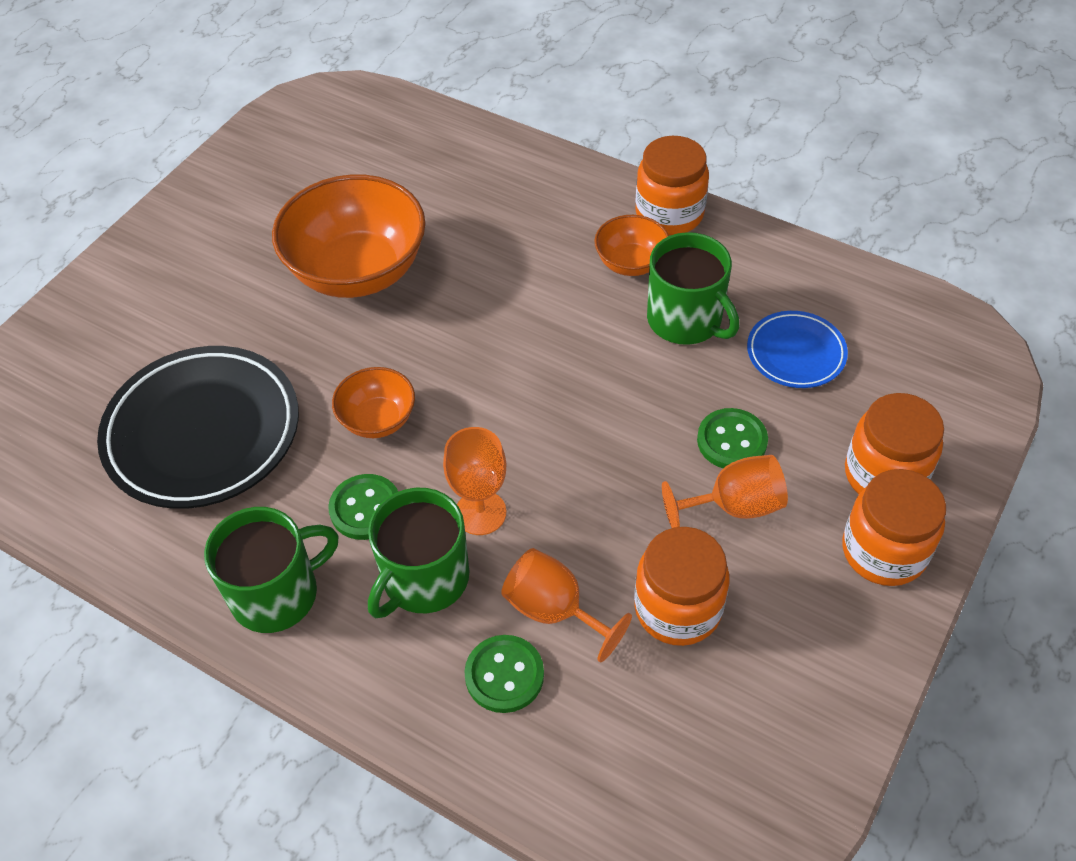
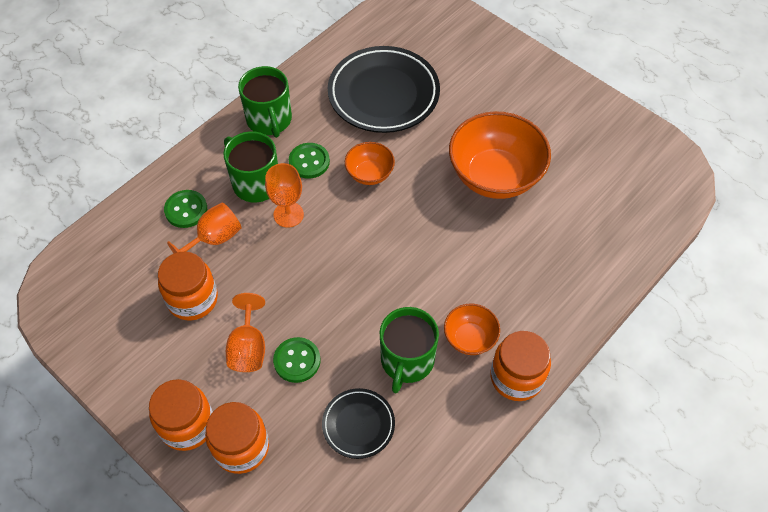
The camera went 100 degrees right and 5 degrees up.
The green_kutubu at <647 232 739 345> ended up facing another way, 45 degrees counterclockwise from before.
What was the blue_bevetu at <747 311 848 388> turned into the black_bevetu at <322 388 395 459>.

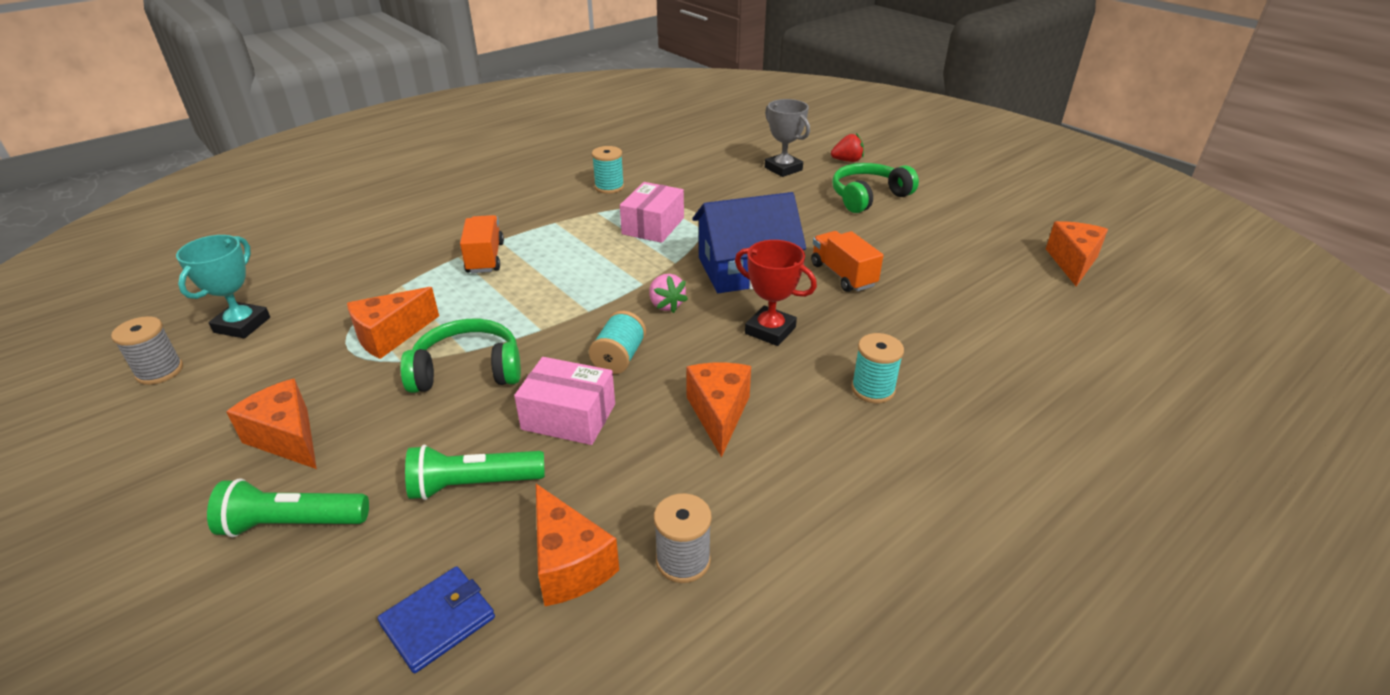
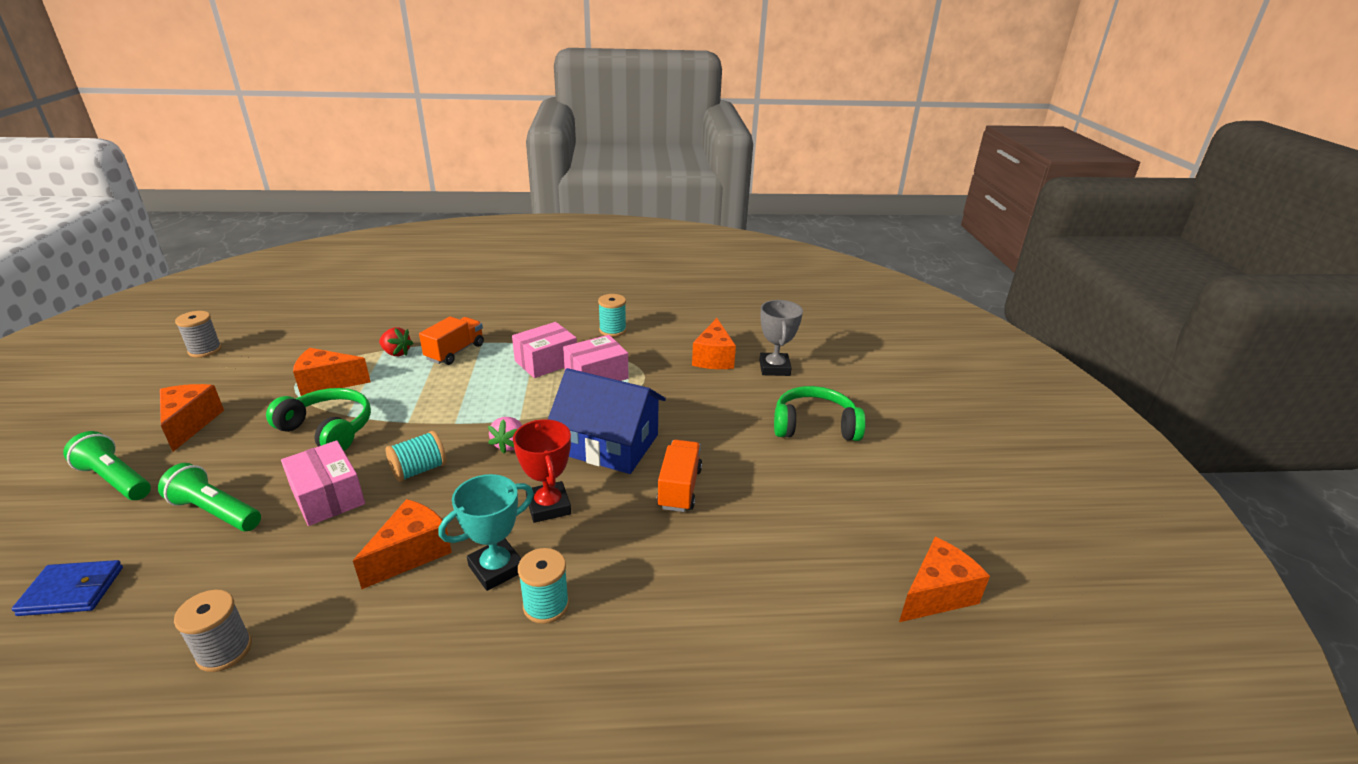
The camera went 35 degrees right and 5 degrees down.
The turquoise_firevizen ended up elsewhere, having gone from <176 235 270 338> to <438 474 534 591>.
The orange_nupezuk ended up elsewhere, having gone from <536 484 619 606> to <692 318 736 369>.
The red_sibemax ended up elsewhere, having gone from <831 133 864 162> to <379 327 413 356>.
The second view gained the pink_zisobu at <512 322 577 378>.

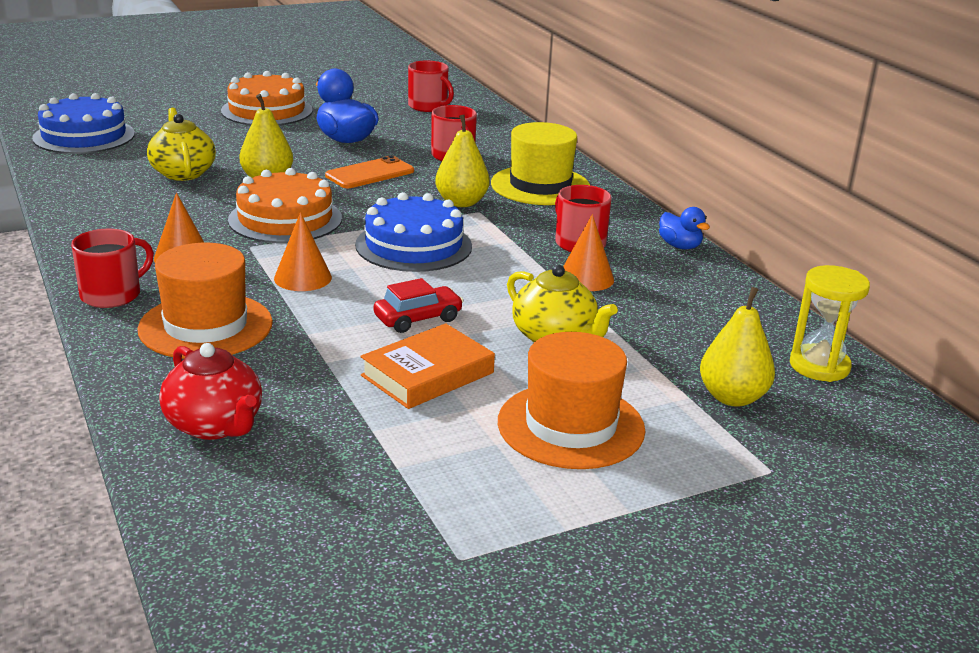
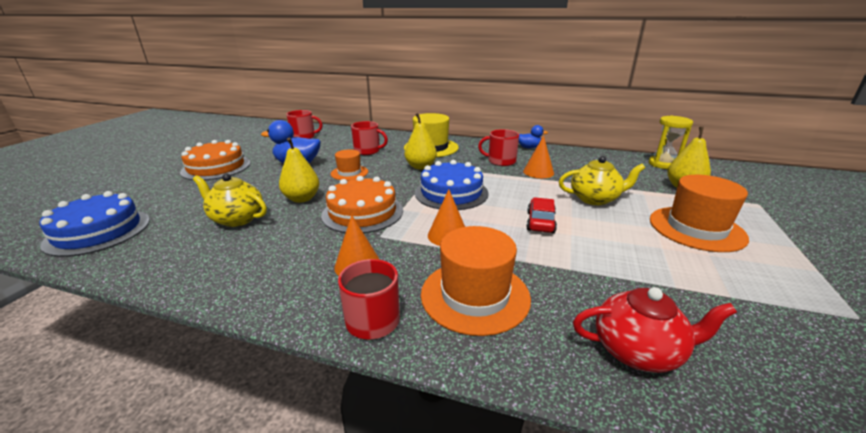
The camera went 45 degrees left and 0 degrees up.
Where the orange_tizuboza stood at <325 156 414 188>, the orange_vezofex came to stand at <331 149 368 180>.
The second view lost the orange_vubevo at <360 323 495 409>.

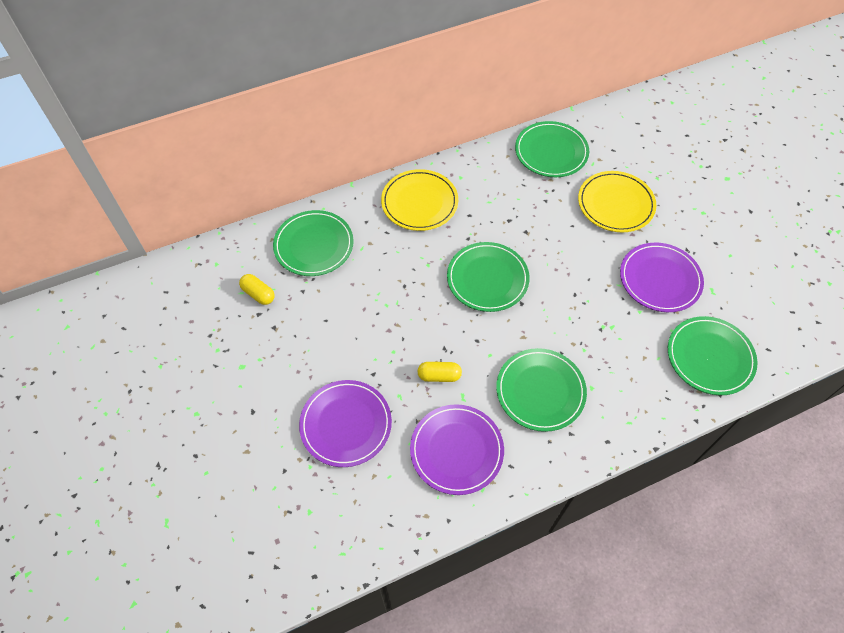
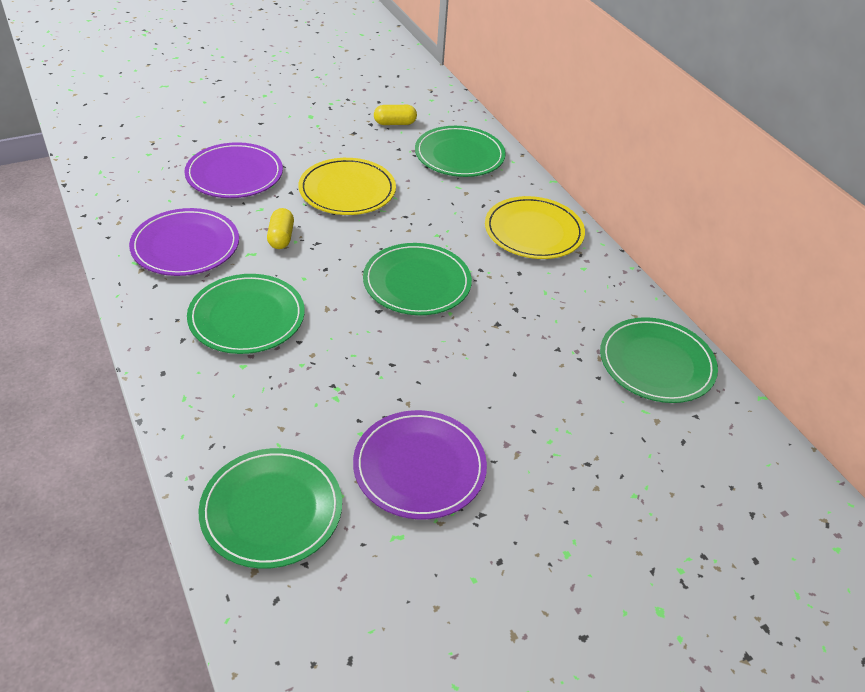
The camera went 85 degrees right and 15 degrees down.
The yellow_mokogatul at <239 274 274 305> ended up facing another way, 45 degrees clockwise from before.
The yellow_bevetu ended up elsewhere, having gone from <578 171 656 232> to <298 158 396 215>.

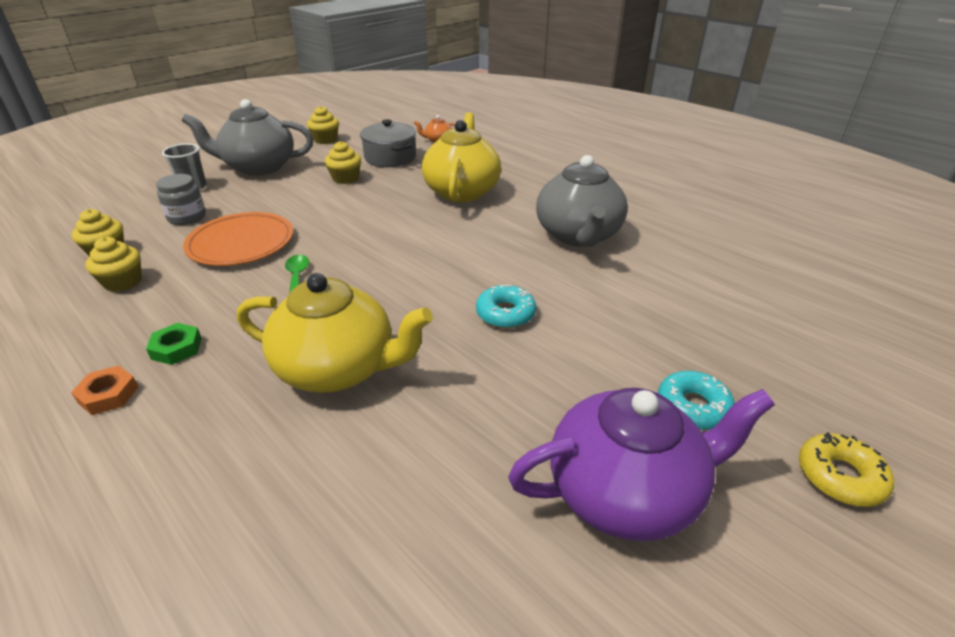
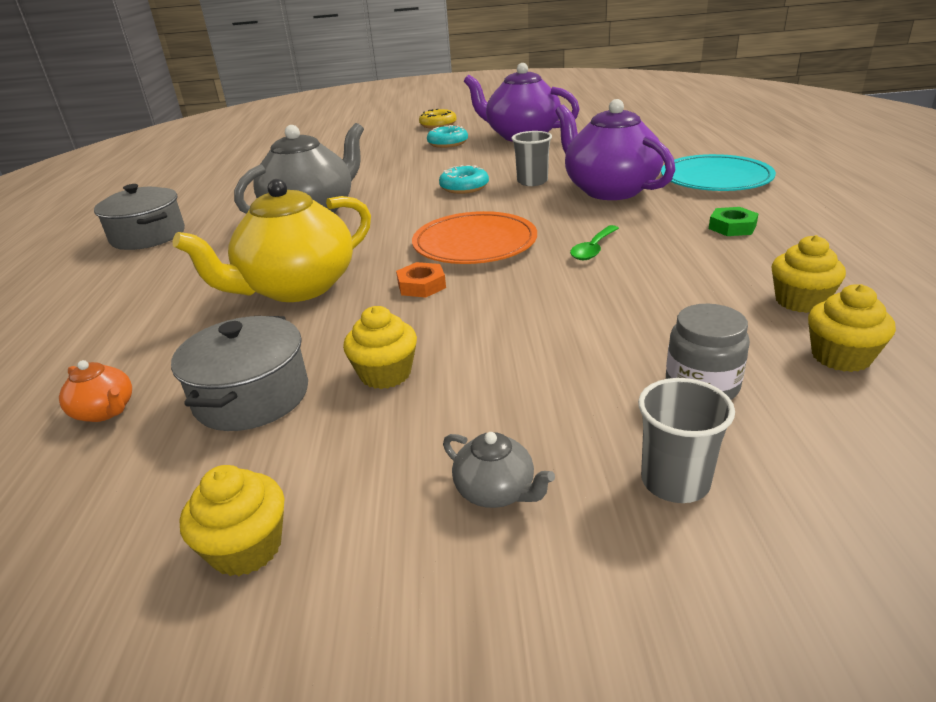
The camera went 135 degrees left and 5 degrees down.
The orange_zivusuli ended up elsewhere, having gone from <71 366 139 415> to <396 262 446 298>.
The size of the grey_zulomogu at <182 99 314 176> changed by a factor of 0.42.
The orange_bevetu ended up elsewhere, having gone from <183 212 293 266> to <412 211 537 264>.
What was the yellow_zulomogu at <237 273 433 393> turned into the purple_zulomogu at <555 99 675 200>.
The second view gained the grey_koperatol at <94 184 185 250>.
The second view gained the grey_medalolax at <511 131 552 186>.
The second view gained the turquoise_bevetu at <661 154 776 191>.

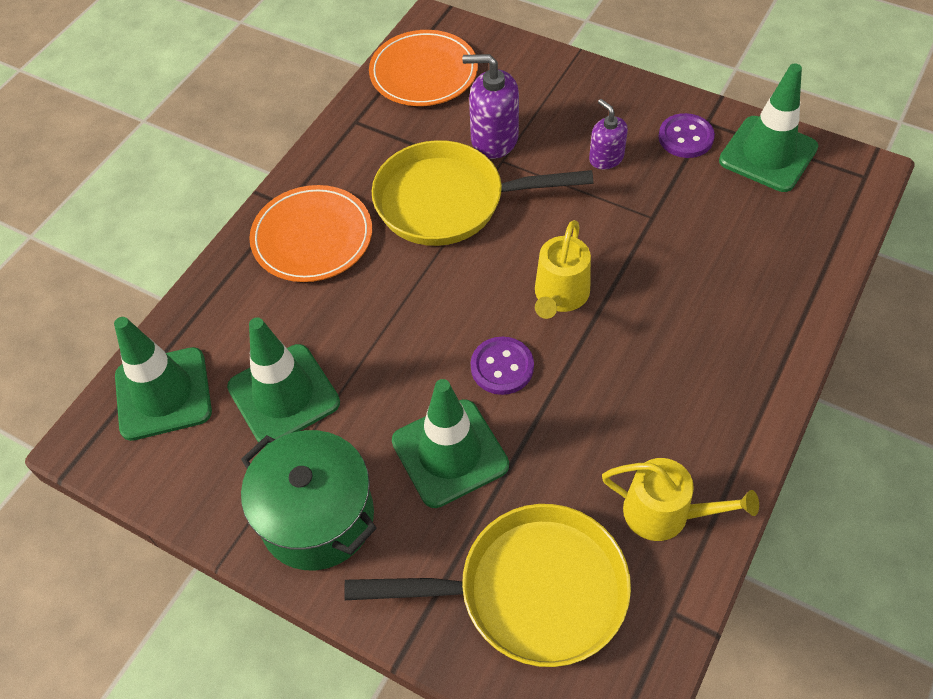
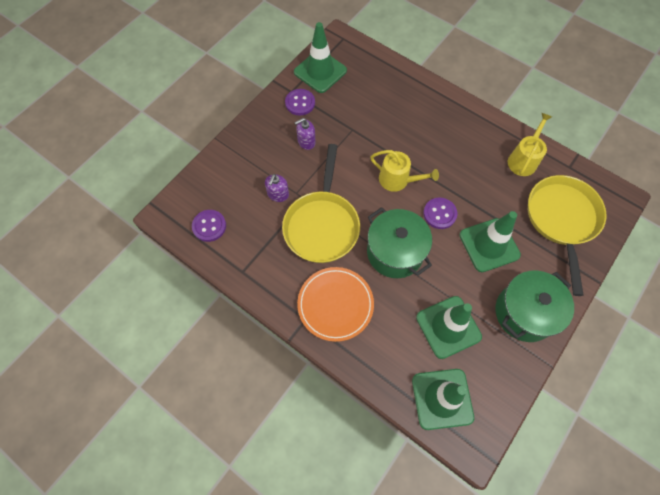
The camera went 85 degrees left and 10 degrees up.
Where the orange_bevetu stood at <369 30 478 106>, the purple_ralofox came to stand at <192 210 226 242>.
The size of the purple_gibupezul at <462 54 519 159> changed by a factor of 0.63.
The second view gained the green_koperatol at <367 207 432 278>.

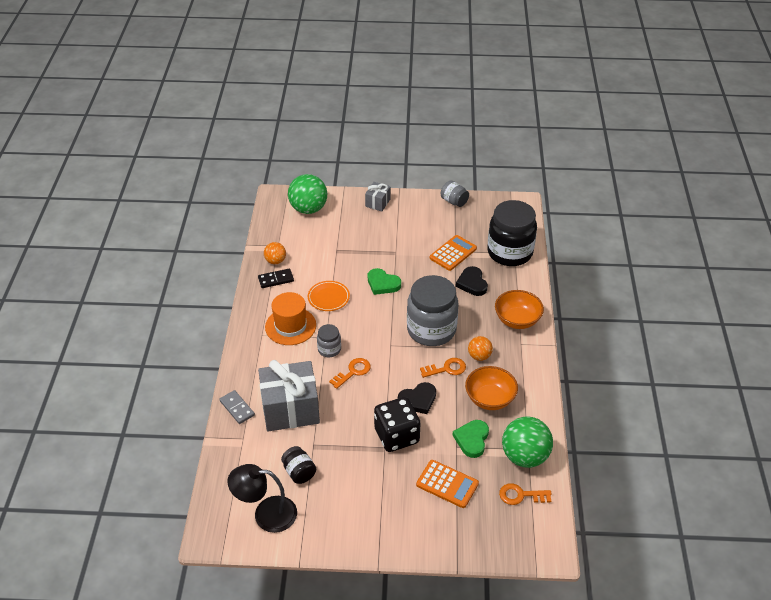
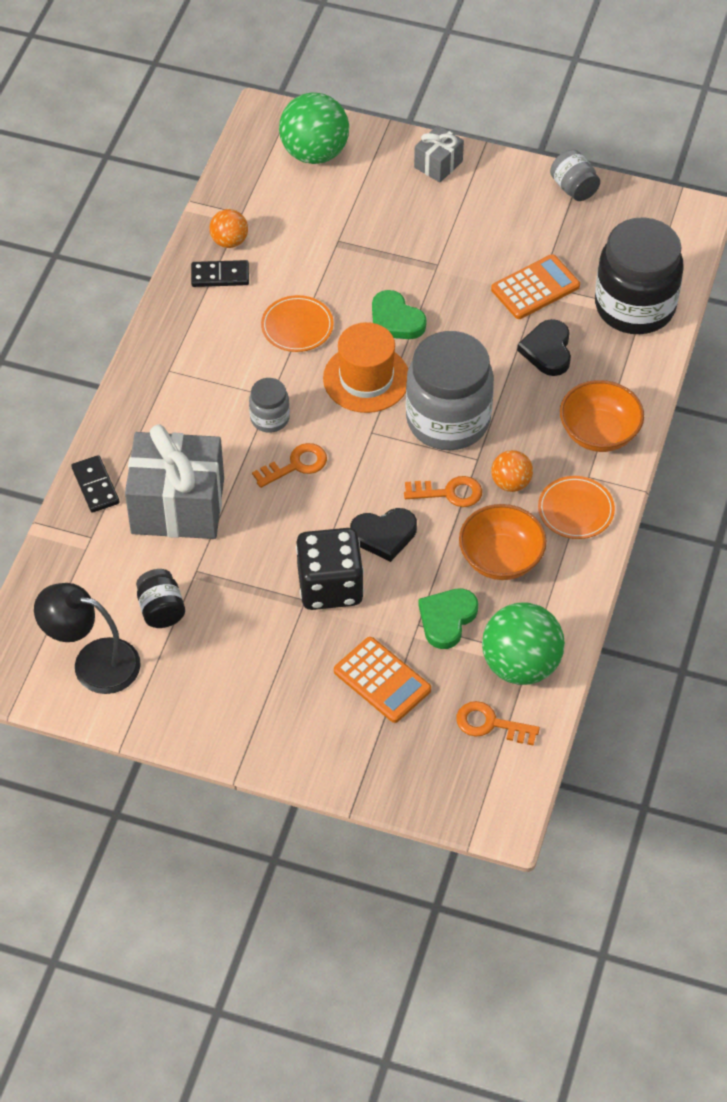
The camera went 15 degrees right and 10 degrees up.
What was the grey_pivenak at <219 390 255 424> turned into the black_pivenak at <71 455 120 513>.
The orange_vezofex ended up elsewhere, having gone from <265 292 316 345> to <323 322 408 413>.
The second view gained the orange_bevetu at <538 476 615 539>.

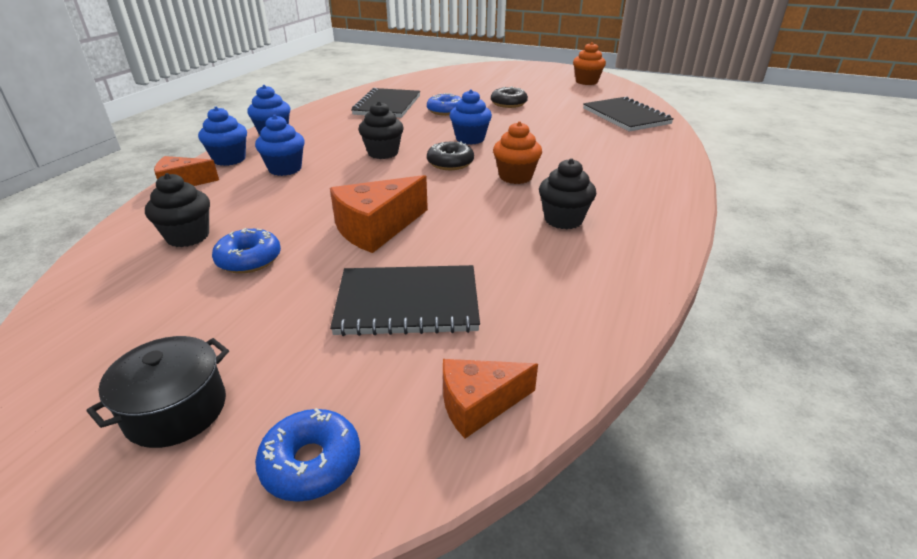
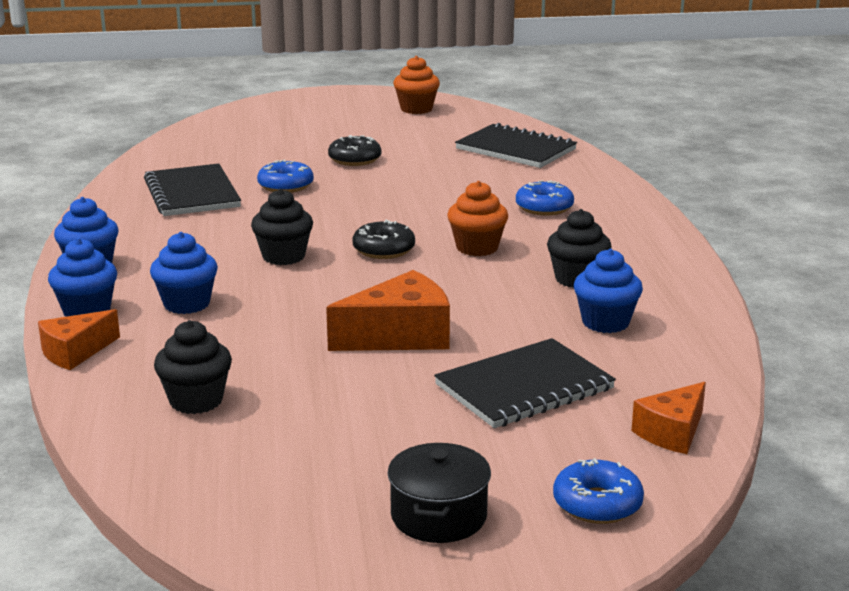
The camera went 30 degrees left and 10 degrees down.
The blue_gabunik ended up elsewhere, having gone from <212 228 281 273> to <516 180 574 216>.
The orange_nupezuk at <330 175 428 253> ended up facing another way, 135 degrees counterclockwise from before.
The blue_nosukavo ended up elsewhere, having gone from <450 89 492 145> to <574 249 643 333>.

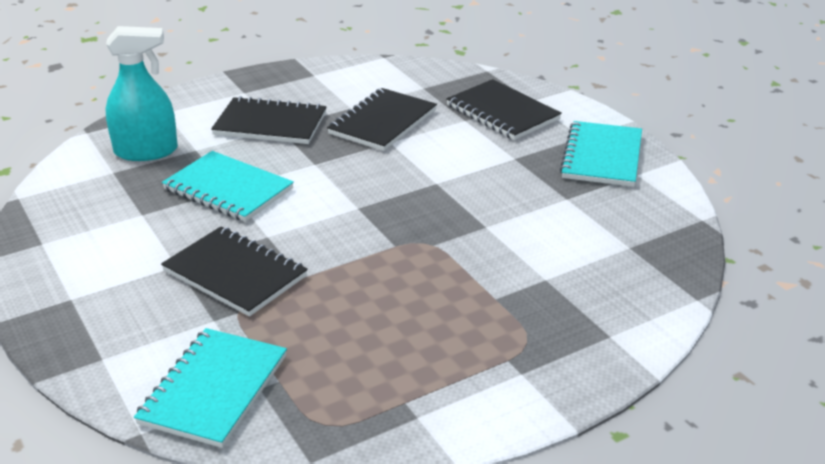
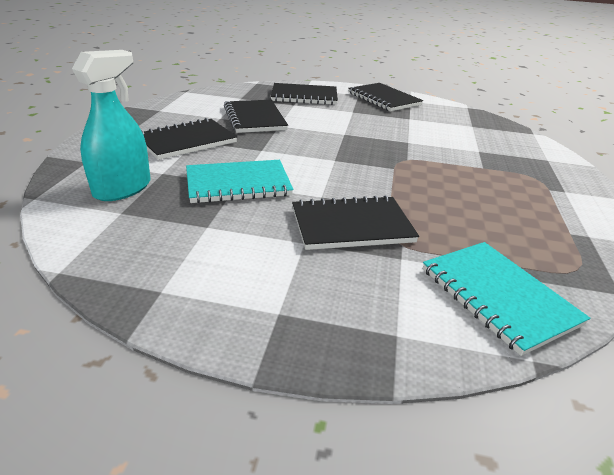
The camera went 50 degrees left and 0 degrees up.
What was the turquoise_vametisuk at <560 121 642 187> turned into the black_vametisuk at <348 83 423 111>.

